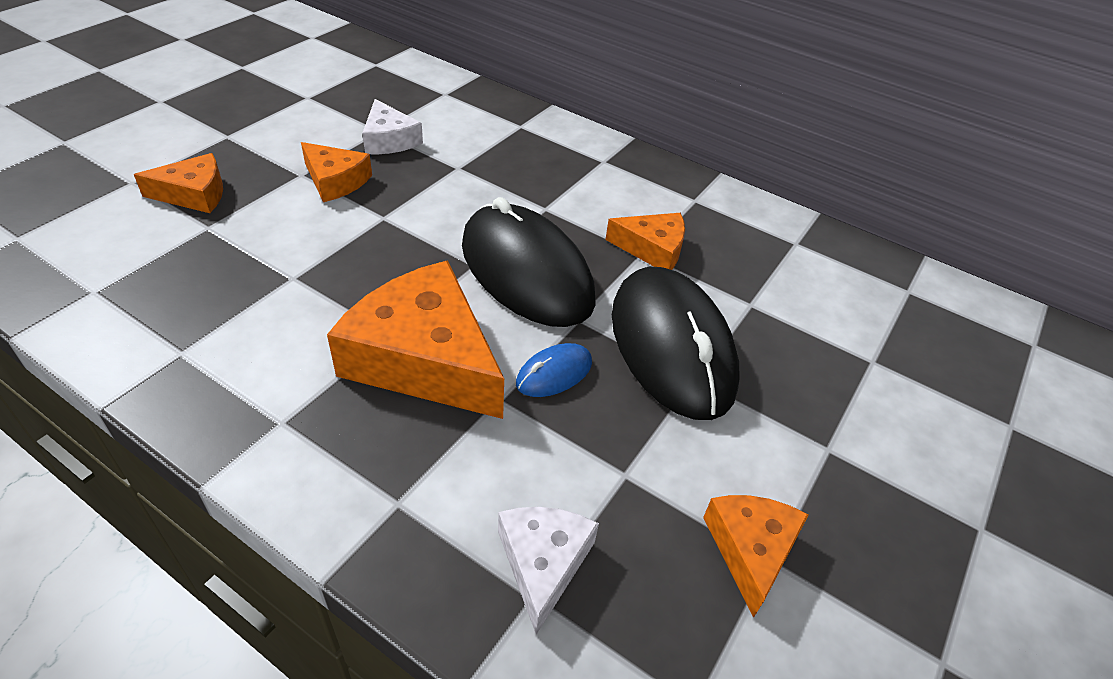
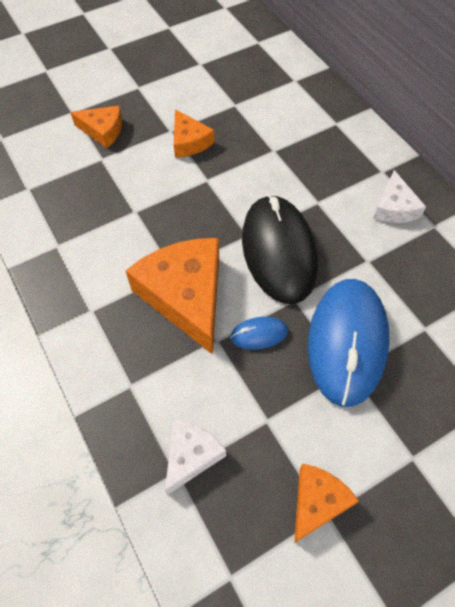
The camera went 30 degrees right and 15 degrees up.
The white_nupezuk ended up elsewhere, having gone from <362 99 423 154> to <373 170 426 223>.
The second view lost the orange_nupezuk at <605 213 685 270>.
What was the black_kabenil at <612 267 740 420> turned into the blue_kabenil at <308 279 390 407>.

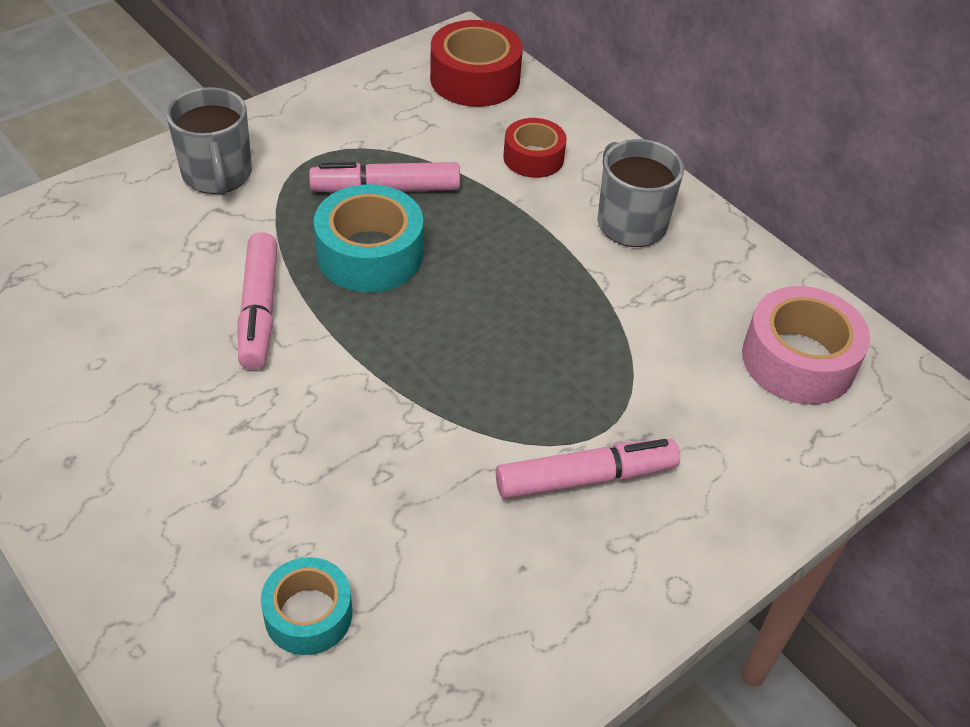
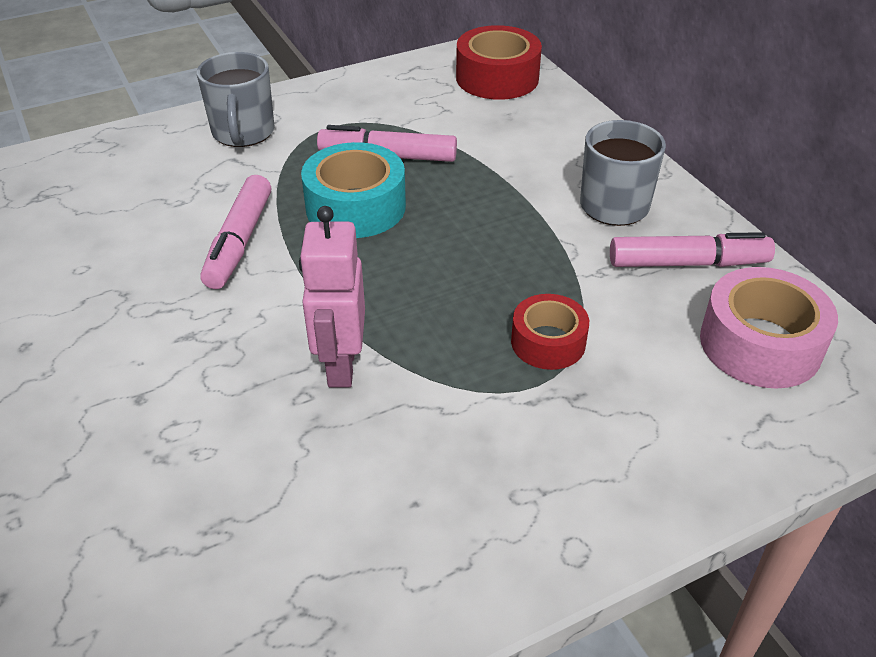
The camera went 15 degrees right and 5 degrees down.
The second view lost the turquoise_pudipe at <261 557 352 655>.
The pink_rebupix ended up elsewhere, having gone from <496 439 680 499> to <610 232 775 267>.
The red_pudipe ended up elsewhere, having gone from <503 118 567 178> to <511 294 589 370>.
The second view gained the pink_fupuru at <299 206 365 387>.

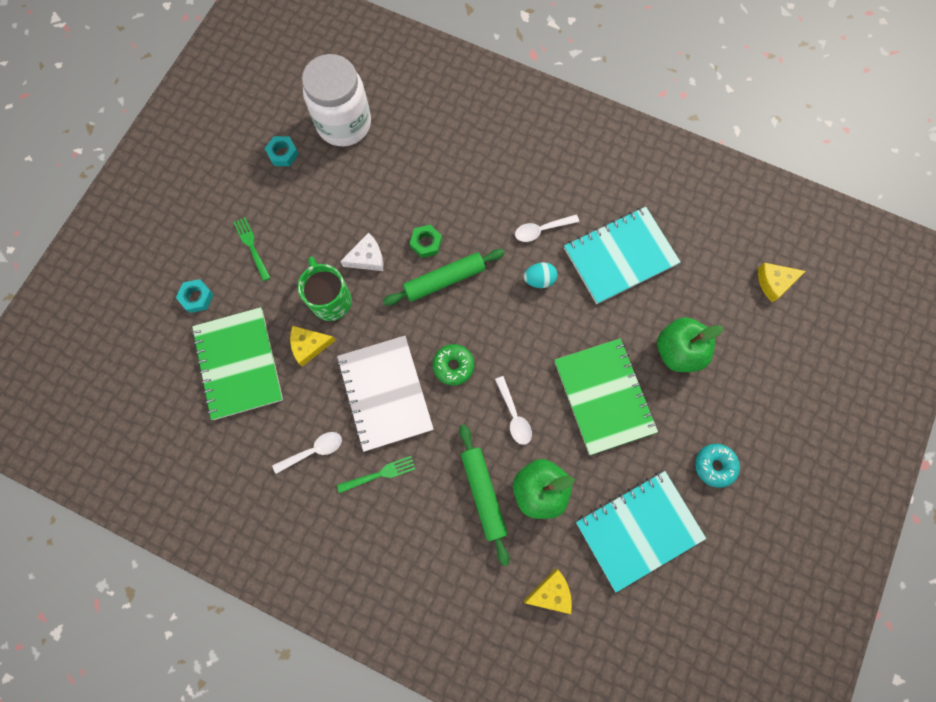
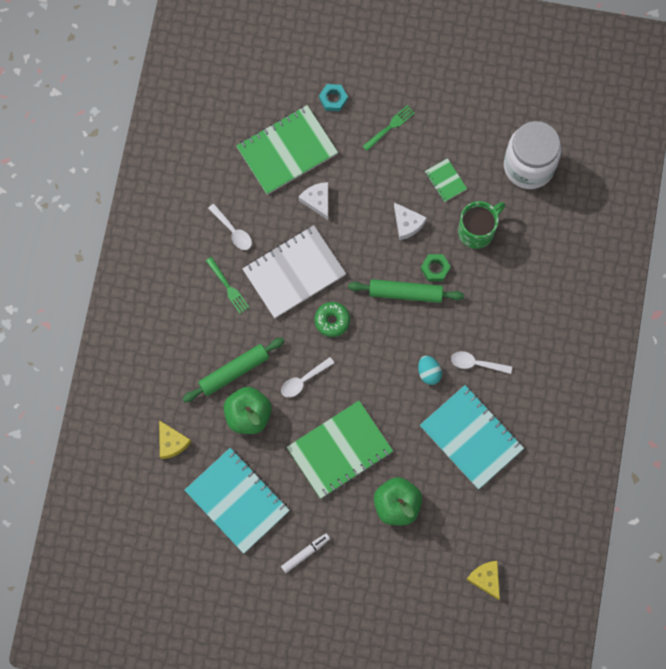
The camera went 75 degrees right and 0 degrees up.
The second view lost the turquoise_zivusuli at <265 136 299 166>.
What was the yellow_nupezuk at <290 326 336 367> turned into the white_nupezuk at <298 182 328 220>.
The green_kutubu ended up elsewhere, having gone from <298 257 352 321> to <458 201 505 249>.
The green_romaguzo at <383 249 505 306> ended up facing another way, 45 degrees counterclockwise from before.
The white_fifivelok at <515 215 579 242> ended up facing another way, 45 degrees counterclockwise from before.
Where the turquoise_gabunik stood at <695 444 740 488>, the white_rebupix came to stand at <281 534 330 573>.
The second view gained the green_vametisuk at <425 158 467 202>.

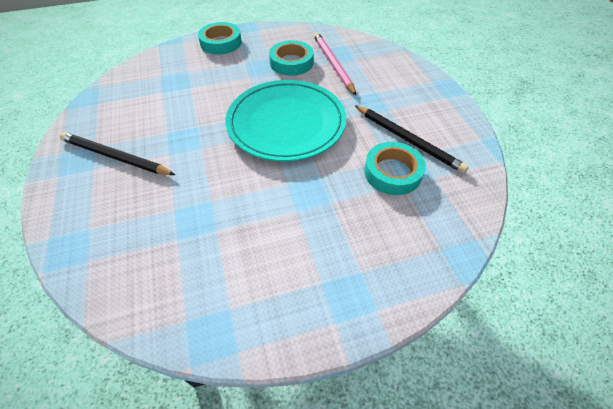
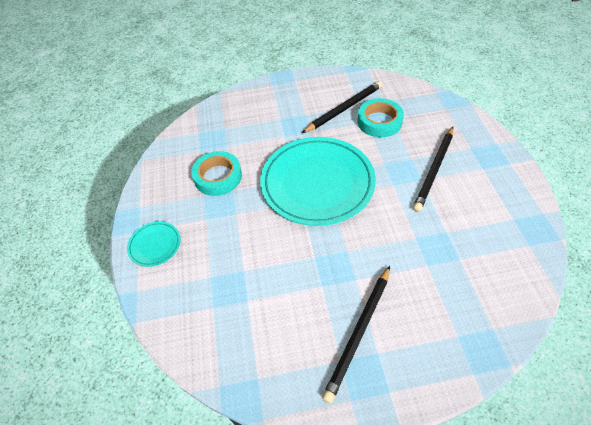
The camera went 80 degrees left and 0 degrees up.
Where the turquoise_pudipe stood at <198 22 242 54>, the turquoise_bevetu came to stand at <127 221 180 267>.
The second view lost the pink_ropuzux at <314 32 357 96>.
The second view gained the black_ropuzux at <413 127 453 212>.

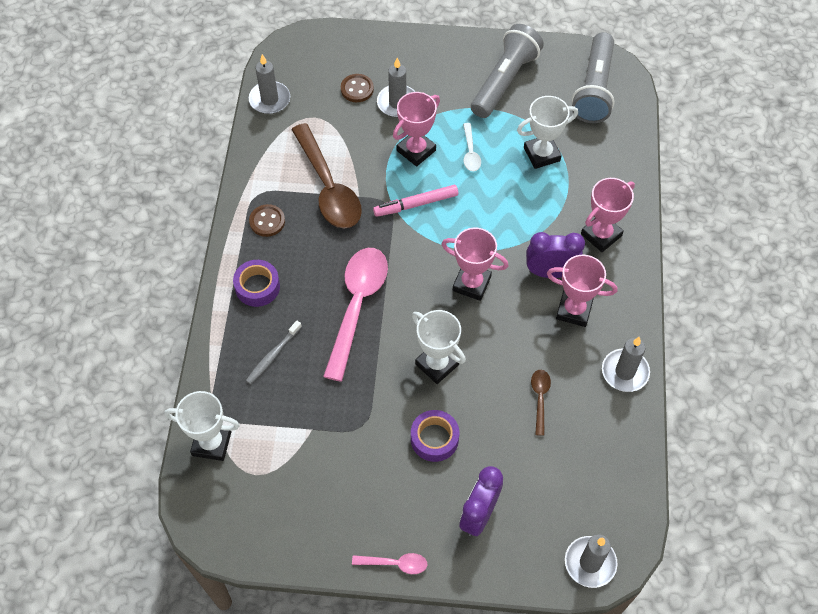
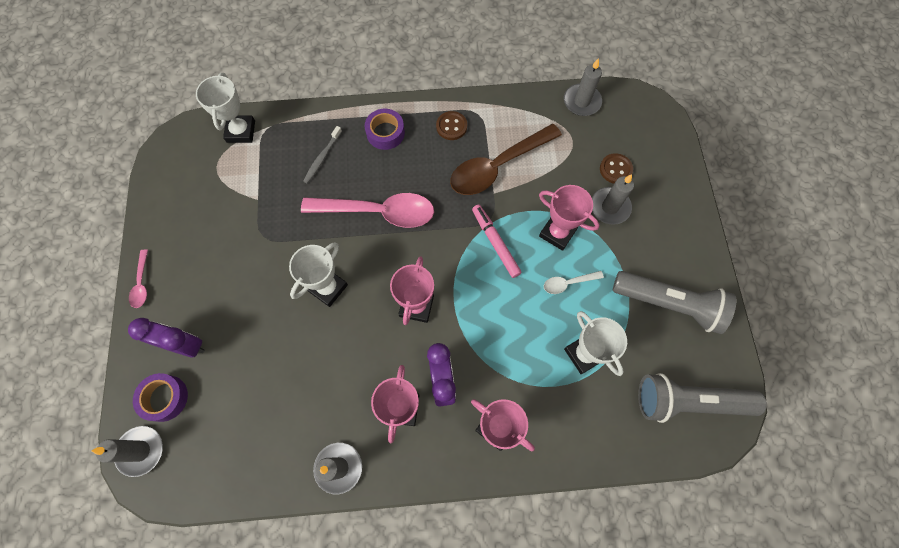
The camera went 80 degrees right and 10 degrees up.
The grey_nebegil at <246 321 302 384> ended up facing another way, 90 degrees counterclockwise from before.
The purple_pudipe ended up elsewhere, having gone from <411 410 459 462> to <133 373 188 422>.
The second view lost the brown_fifivelok at <531 370 551 436>.

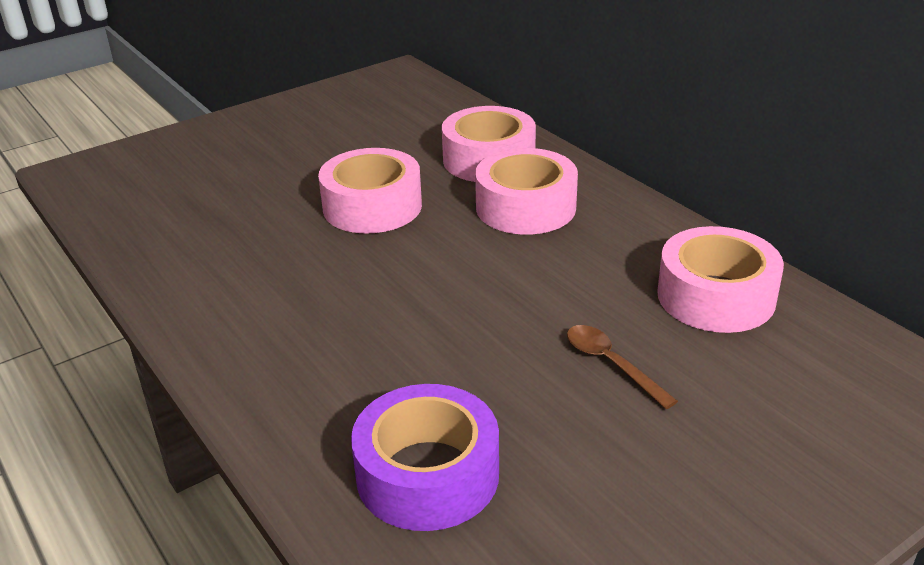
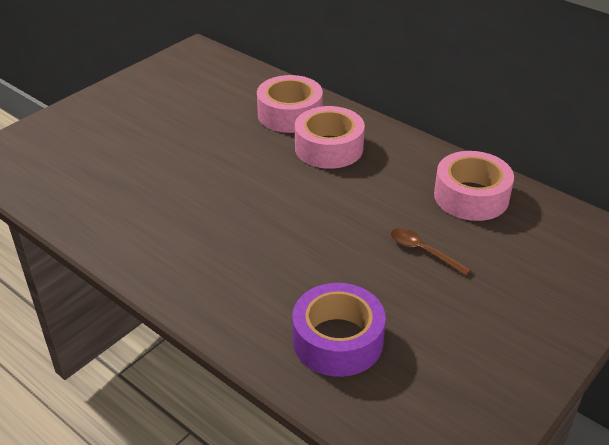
The camera went 15 degrees left and 5 degrees up.
The second view lost the pink_pudipe at <318 148 422 234>.

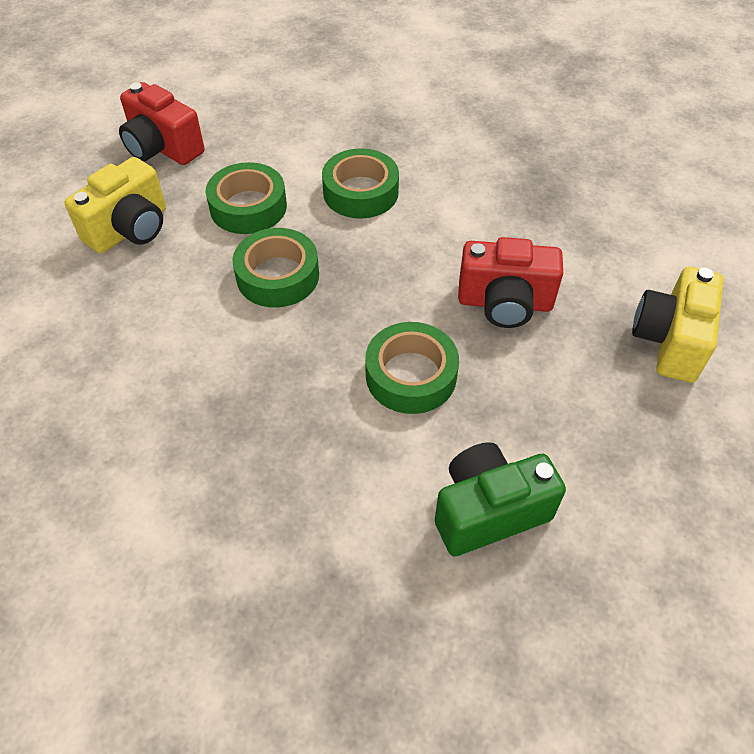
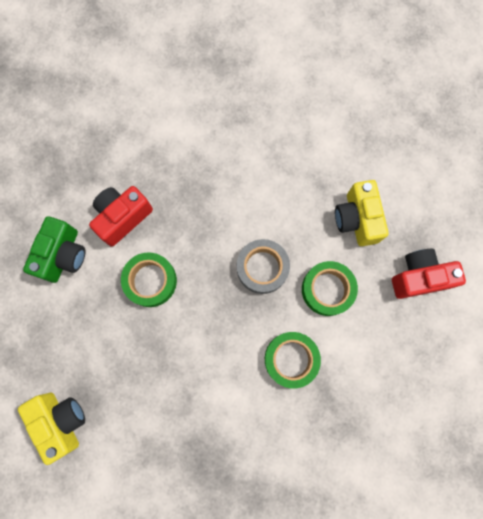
The camera went 130 degrees right and 25 degrees up.
What was the green_pudipe at <232 228 319 307> turned into the grey_pudipe at <237 239 290 294>.
The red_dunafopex ended up elsewhere, having gone from <458 237 563 328> to <89 186 153 246>.

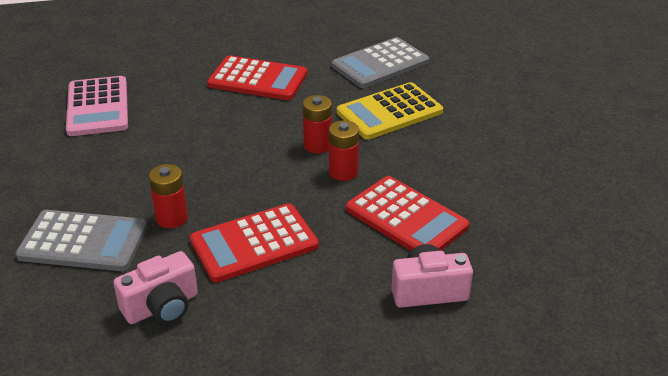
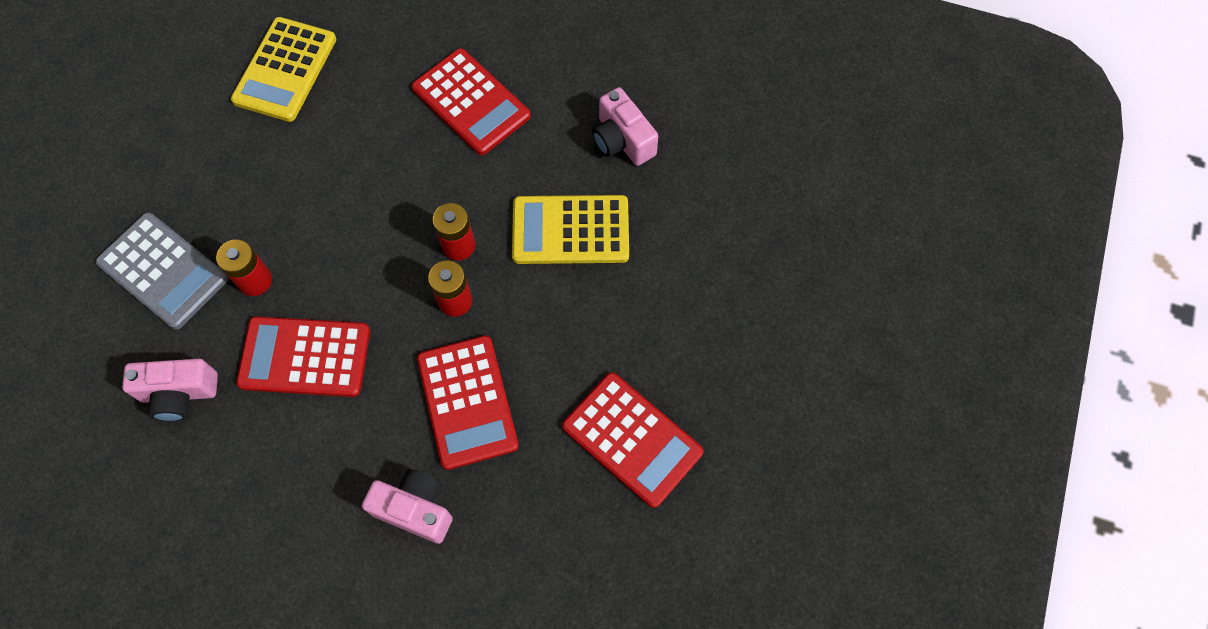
The camera went 30 degrees right and 30 degrees up.
What was the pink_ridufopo at <66 76 128 136> turned into the yellow_ridufopo at <231 17 336 122>.
Where the grey_ridufopo stood at <332 37 429 88>, the pink_dunafopex came to stand at <592 87 658 166>.
The second view gained the red_ridufopo at <562 372 704 508>.

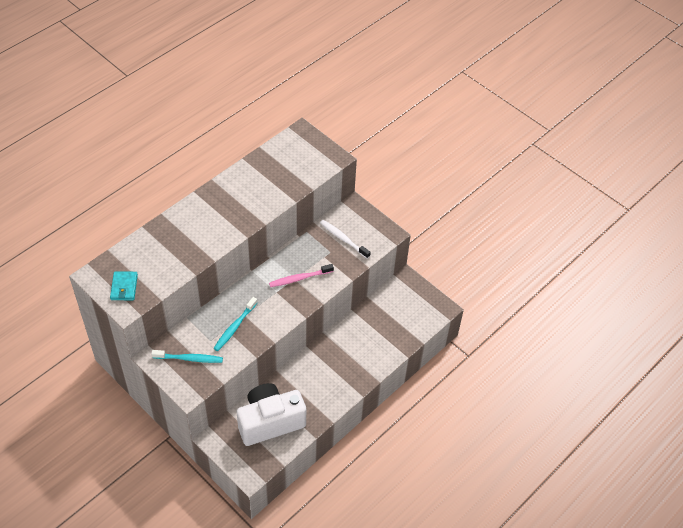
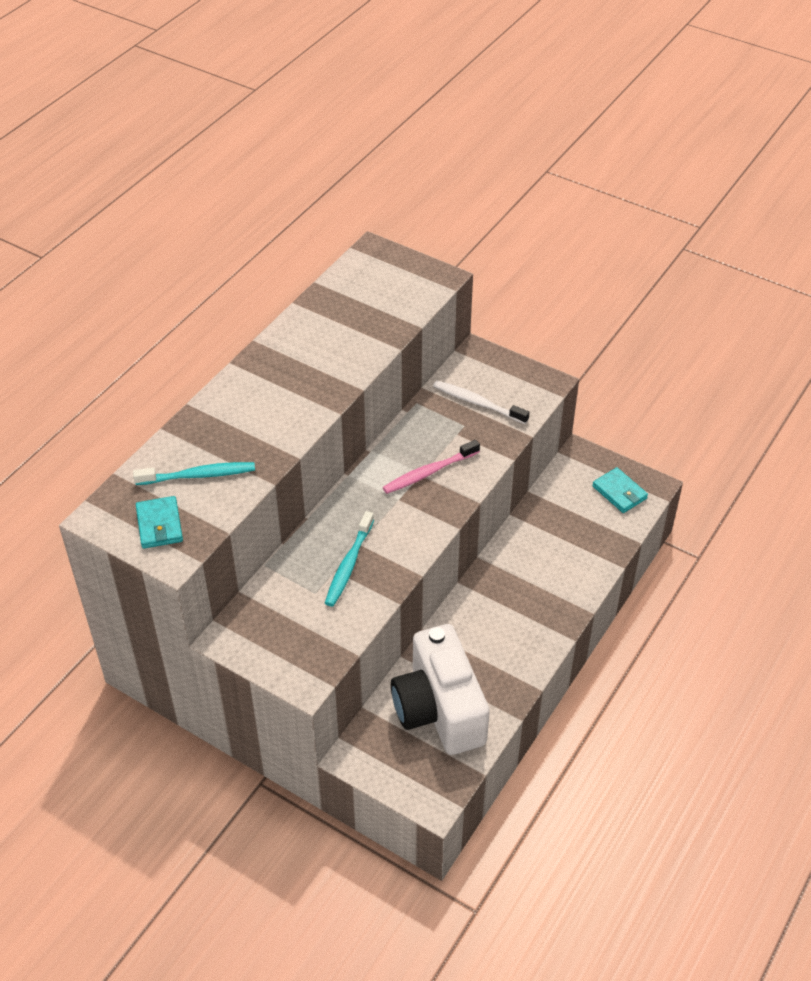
The camera went 10 degrees left and 5 degrees down.
The turquoise_nebegil ended up elsewhere, having gone from <151 350 223 363> to <133 462 255 485>.
The white_dunafopex at <237 383 306 446> ended up facing another way, 75 degrees counterclockwise from before.
The second view gained the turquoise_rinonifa at <592 467 648 513>.

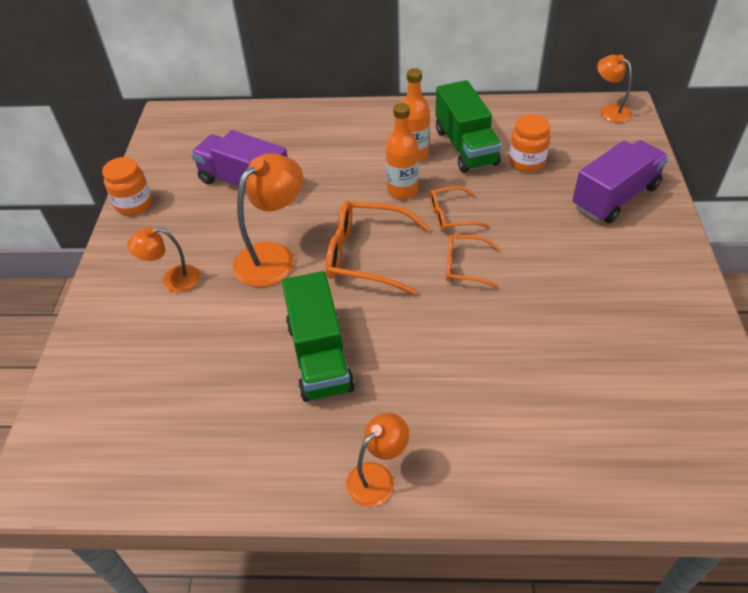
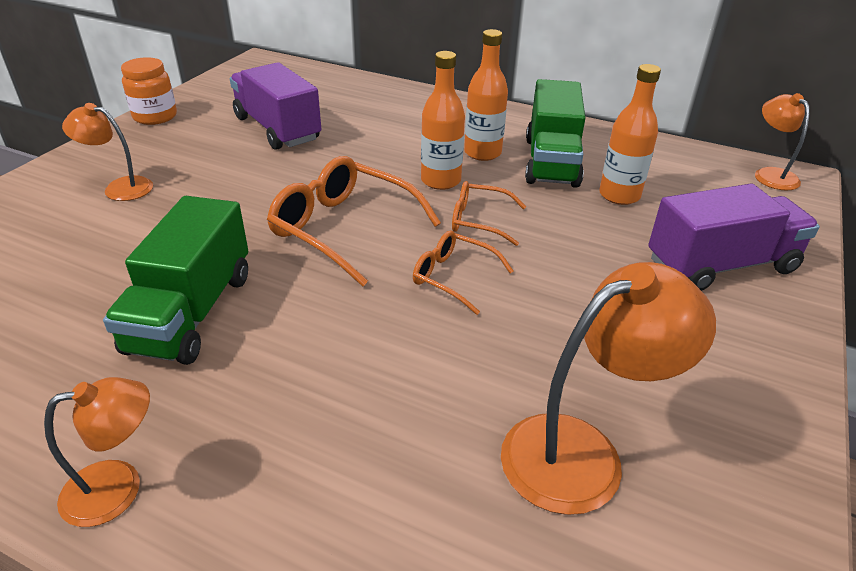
The camera went 20 degrees right and 10 degrees down.
The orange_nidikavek ended up elsewhere, having gone from <233 153 303 287> to <501 262 716 515>.
Where the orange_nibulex stood at <509 114 550 172>, the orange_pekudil came to stand at <599 64 661 205>.

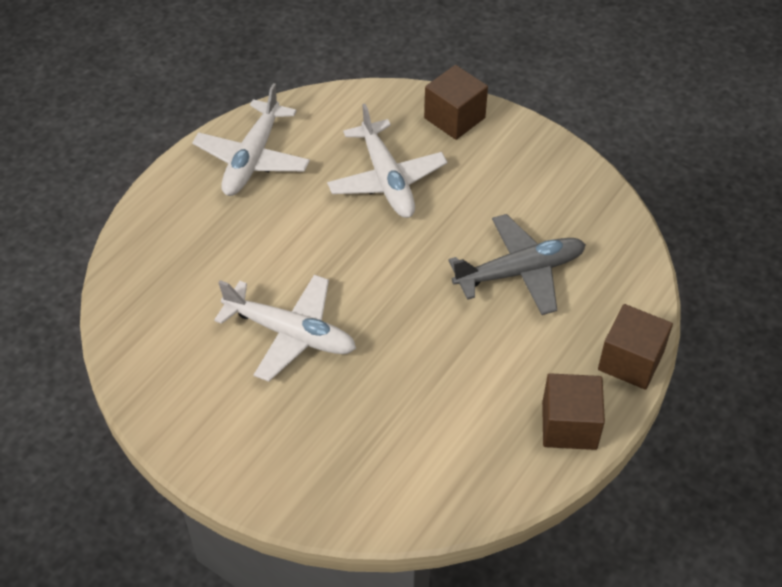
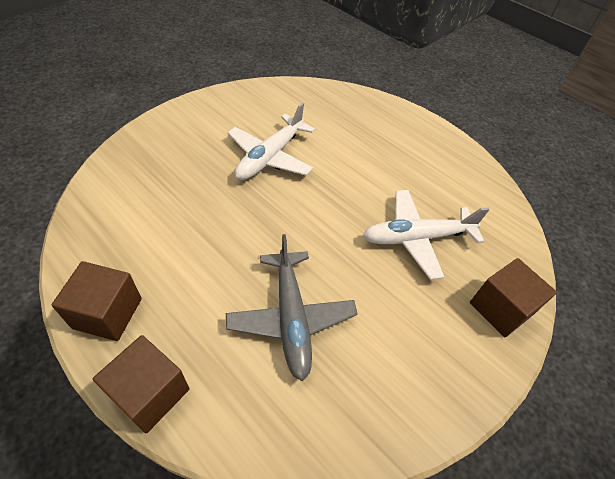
The camera went 95 degrees right and 0 degrees up.
The second view lost the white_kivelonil at <192 83 310 196>.

